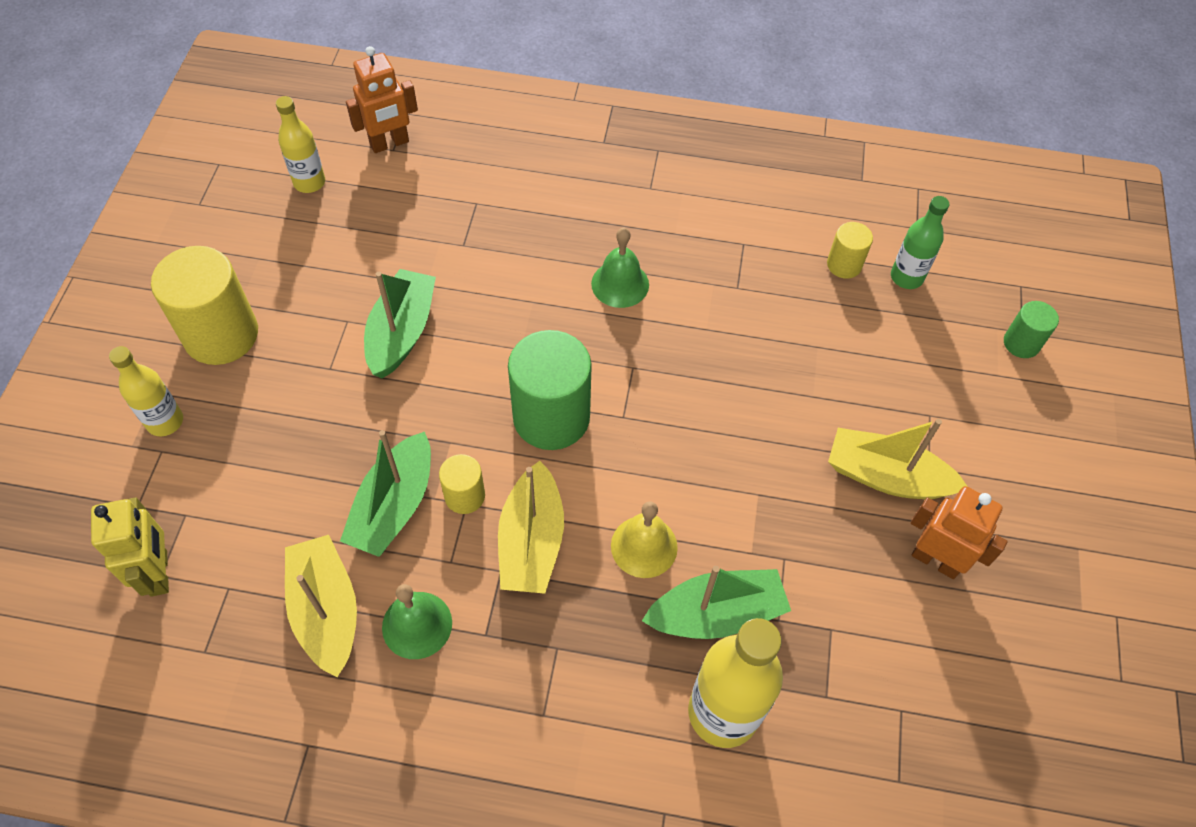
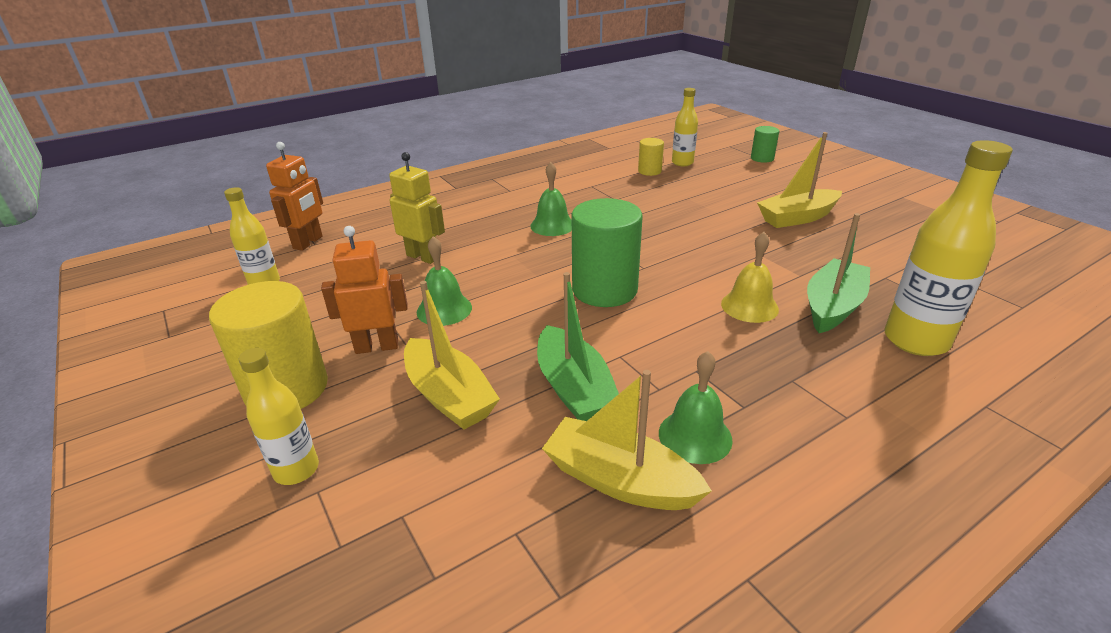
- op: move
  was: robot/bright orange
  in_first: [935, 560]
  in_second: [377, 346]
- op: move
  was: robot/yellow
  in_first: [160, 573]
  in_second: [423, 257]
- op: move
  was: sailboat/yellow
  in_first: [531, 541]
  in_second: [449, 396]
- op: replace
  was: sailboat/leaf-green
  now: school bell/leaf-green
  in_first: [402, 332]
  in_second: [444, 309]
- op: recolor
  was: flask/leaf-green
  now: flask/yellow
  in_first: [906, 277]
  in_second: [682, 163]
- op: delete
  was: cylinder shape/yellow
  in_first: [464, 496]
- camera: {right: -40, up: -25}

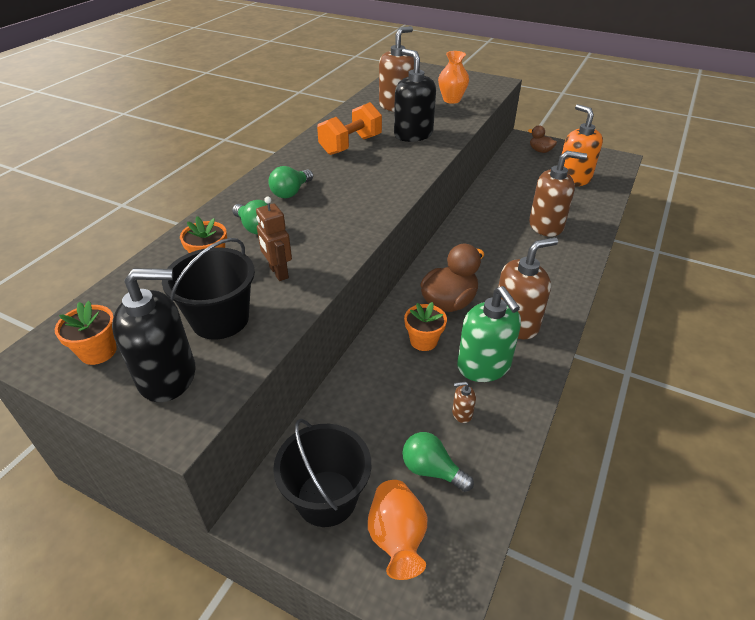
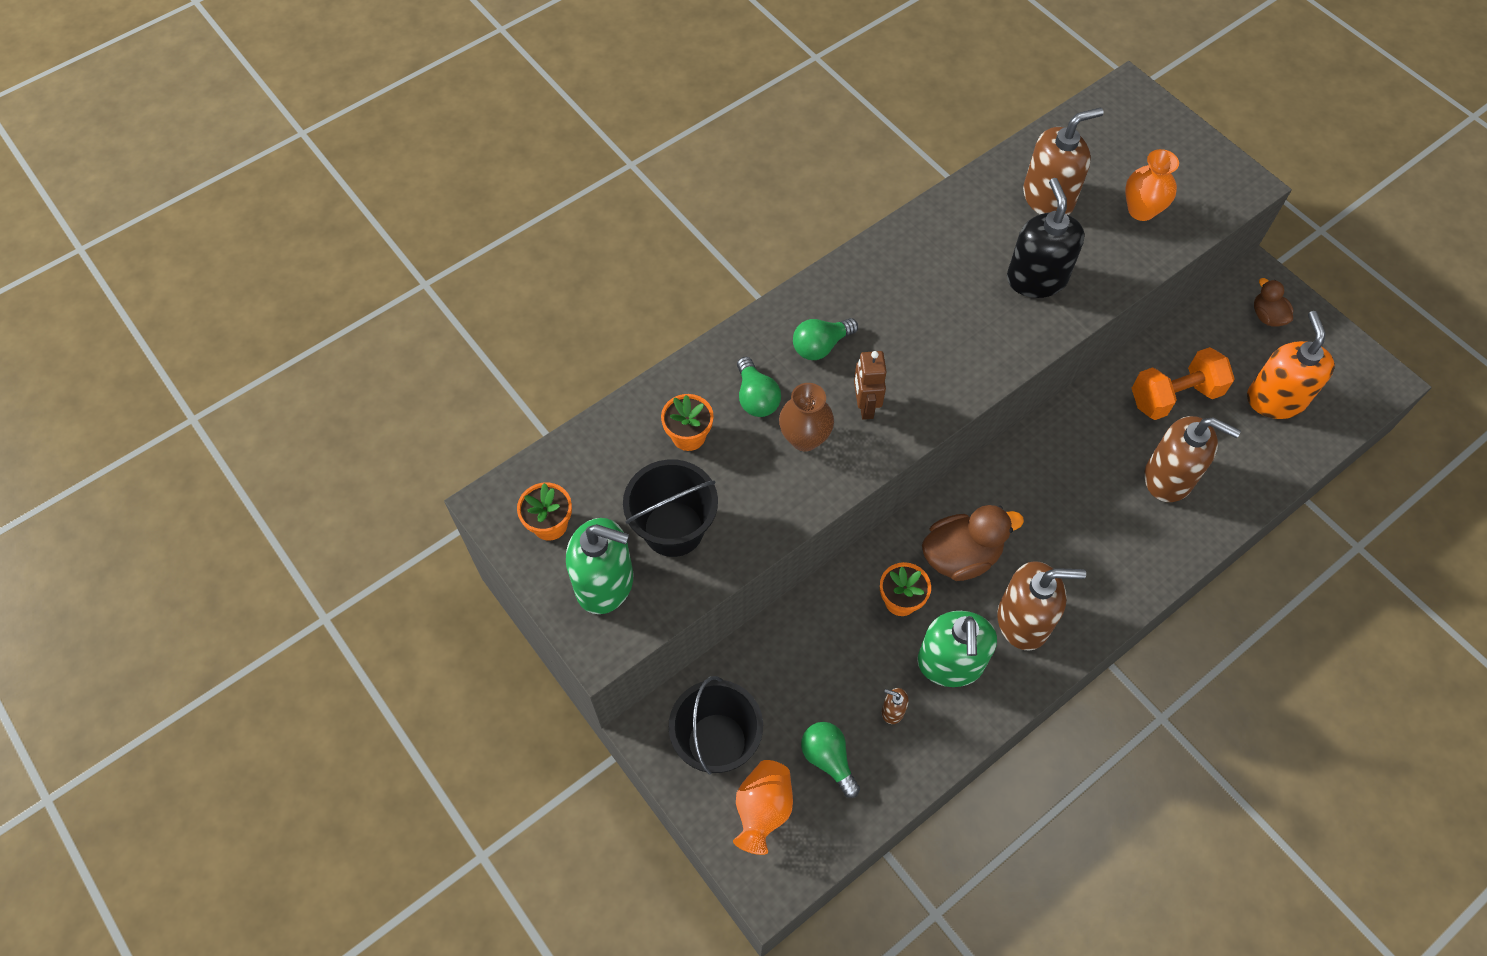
- op: recolor
  was: soap pump/black
  now: soap pump/leaf-green
  in_first: [168, 376]
  in_second: [605, 583]
- op: insert
  now: flower vase/brown
  in_second: [804, 438]
- op: move
  was: robot/brown
  in_first: [278, 272]
  in_second: [865, 406]
- op: move
  was: free weight/bright orange
  in_first: [351, 145]
  in_second: [1174, 396]
- camera: {right: 25, up: 20}

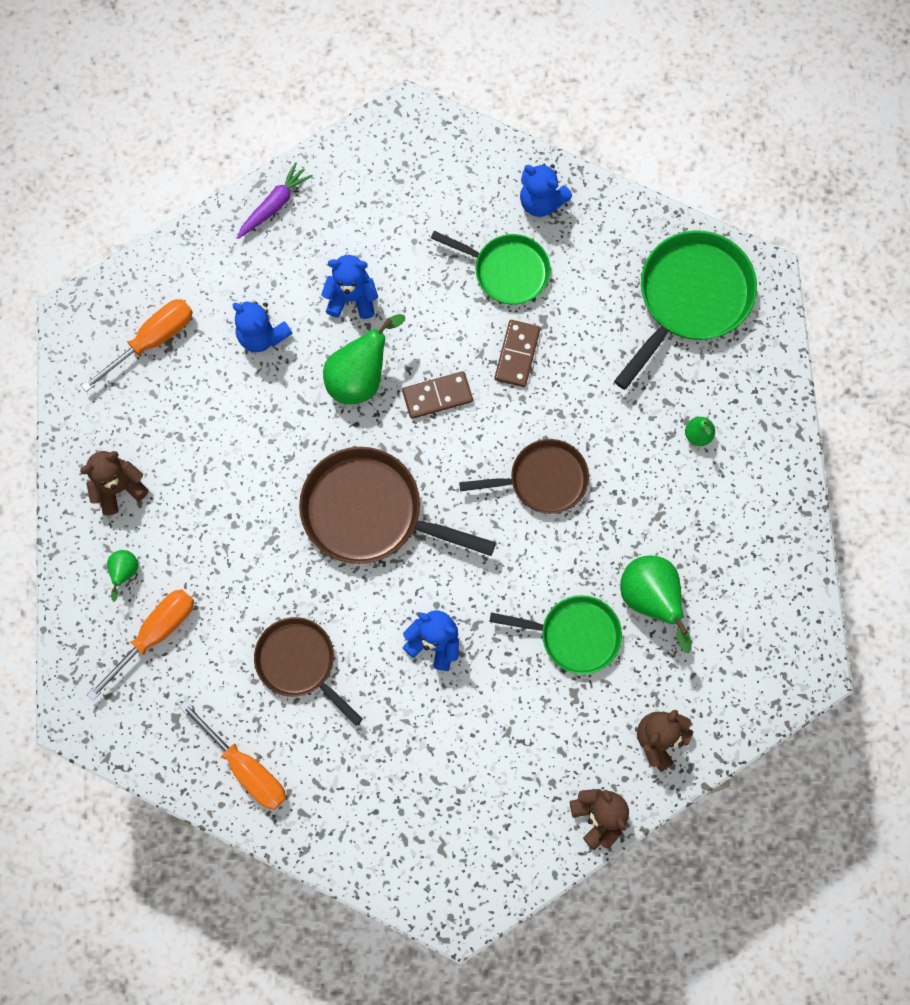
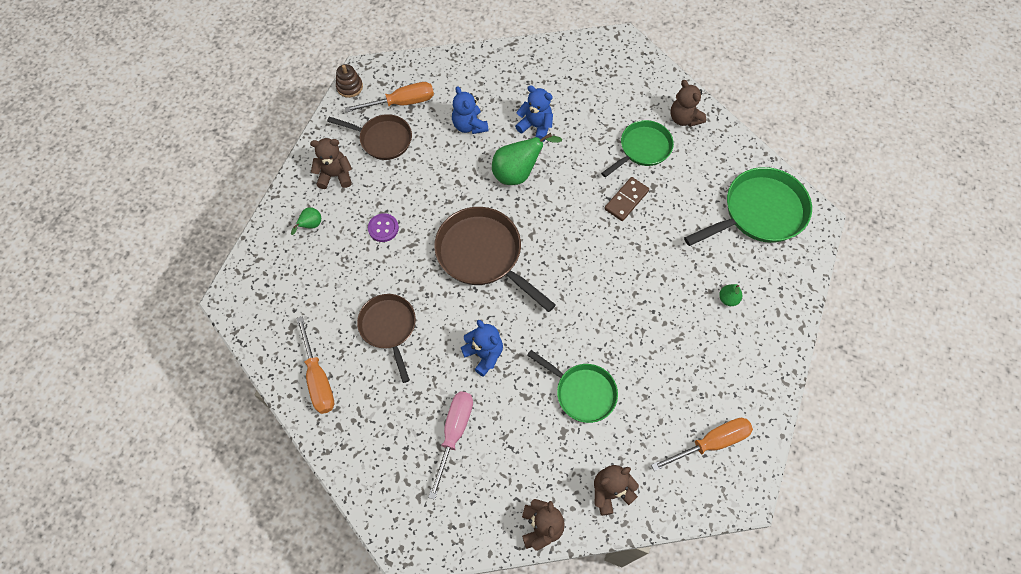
- op: move
  was: pan/brown
  in_first: [542, 480]
  in_second: [382, 139]
- op: insert
  now: ring stacker/brown
  in_second: [349, 87]
- op: insert
  now: sewing button/royal purple
  in_second: [383, 228]
- op: insert
  now: screwdriver/pink
  in_second: [454, 433]
- op: rotate
  was: pan/leaf-green
  in_first: [506, 271]
  in_second: [642, 149]
  clockwise: -90
- op: move
  was: screwdriver/bright orange
  in_first: [155, 634]
  in_second: [711, 443]
- op: recolor
  was: stuffed bear/cobalt
  now: stuffed bear/brown
  in_first: [541, 201]
  in_second: [684, 118]
- op: delete
  was: root vegetable/royal purple
  in_first: [274, 205]
- op: delete
  was: domino tile/brown
  in_first: [437, 396]
- op: delete
  was: pear/leaf-green
  in_first: [651, 599]
- camera: {right: 25, up: -10}

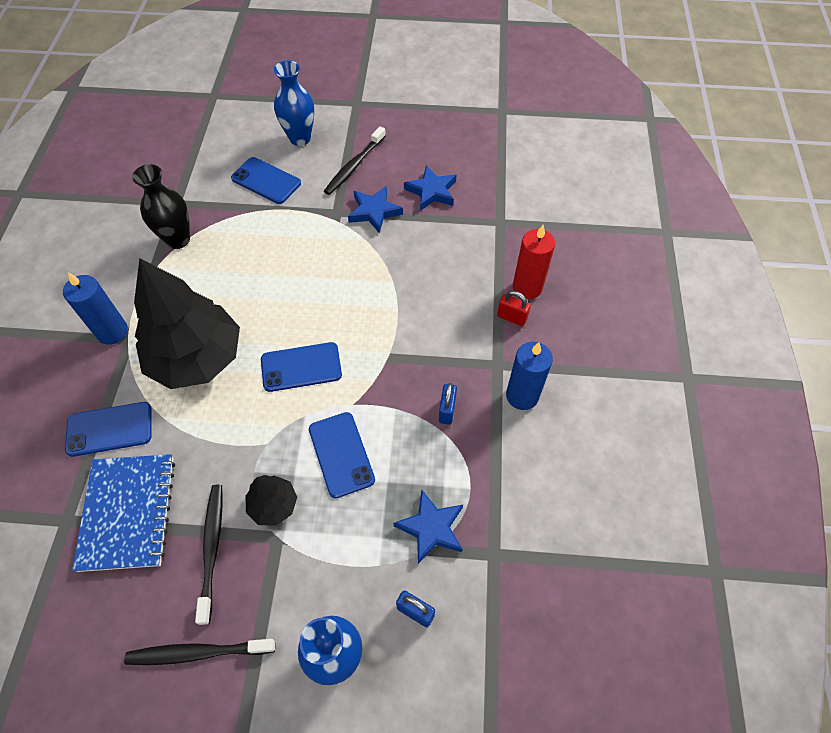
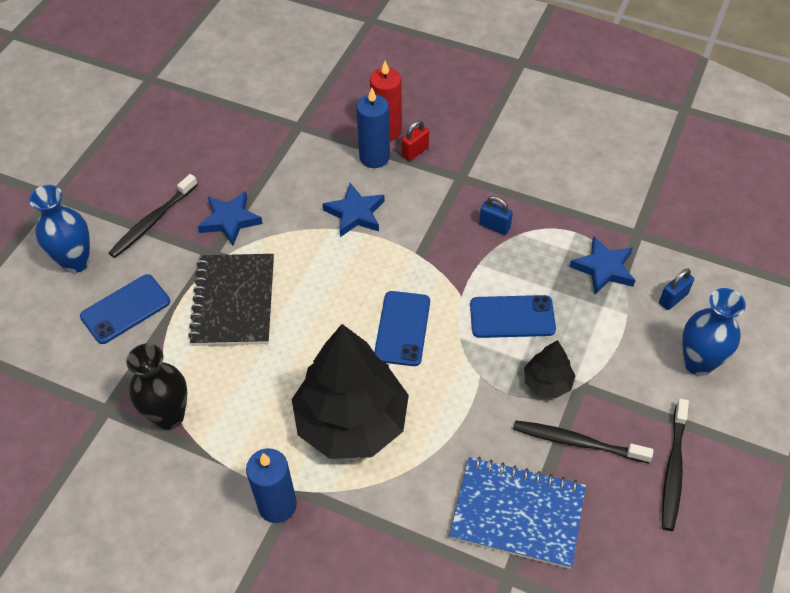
- op: rotate
  was: toothbrush/black
  in_first: [354, 166]
  in_second: [152, 221]
  clockwise: 75
- op: insert
  now: notebook/black
  in_second: [233, 302]
- op: move
  was: star shape/cobalt
  in_first: [431, 191]
  in_second: [355, 213]
- op: move
  was: candle/cobalt
  in_first: [522, 395]
  in_second: [374, 157]
- op: delete
  was: smartphone/cobalt
  in_first: [109, 429]
- camera: {right: -70, up: -5}

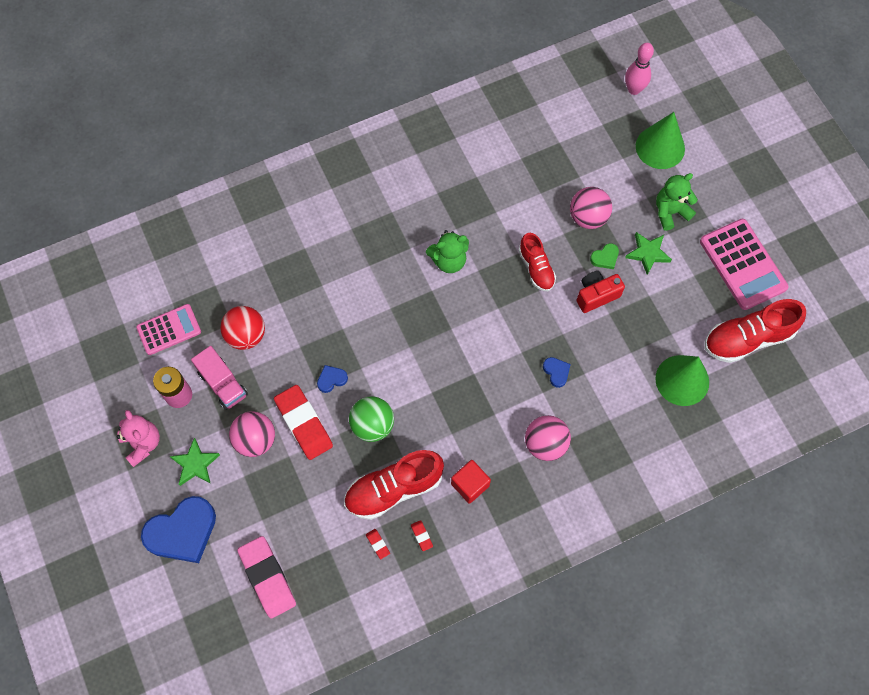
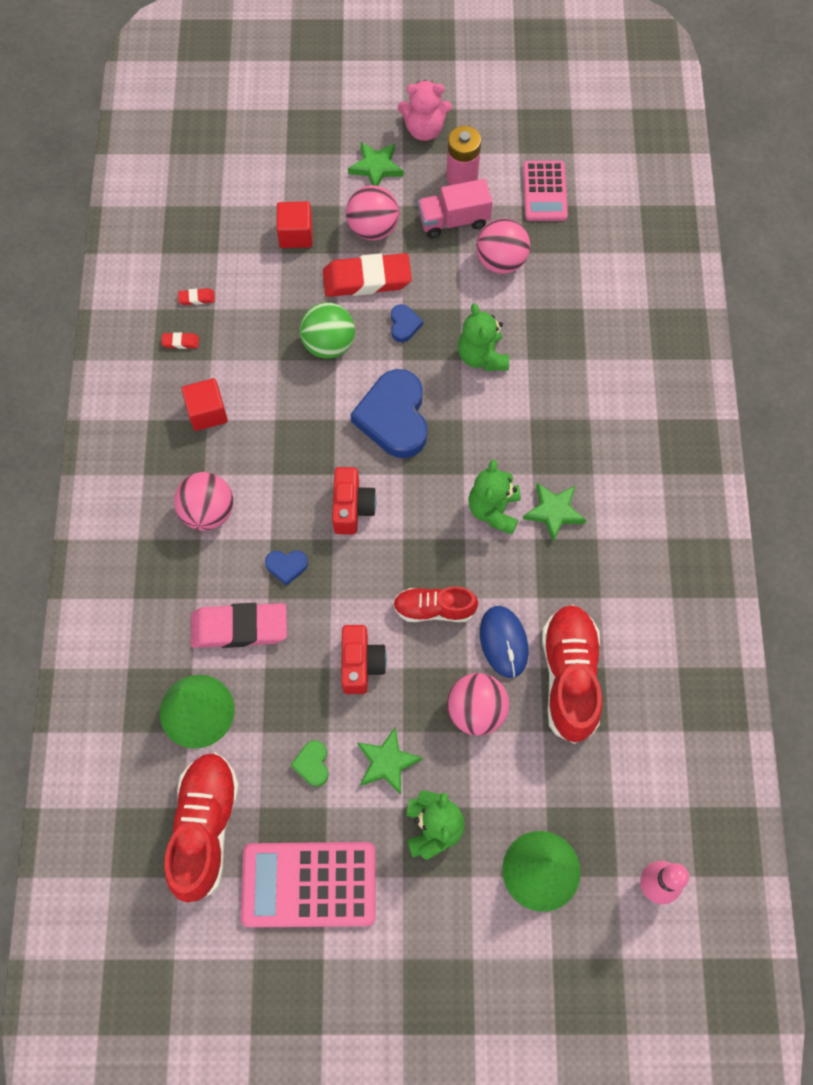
- op: move
  was: gum eraser/pink
  in_first: [267, 578]
  in_second: [239, 627]
- op: insert
  now: solid cube/crimson
  in_second: [296, 234]
- op: move
  was: heart shape/leaf-green
  in_first: [605, 258]
  in_second: [312, 764]
- op: insert
  now: compact camera/crimson
  in_second: [352, 508]
- op: move
  was: heart shape/cobalt
  in_first: [182, 532]
  in_second: [394, 417]
- op: insert
  now: stuffed bear/leaf-green
  in_second: [482, 356]
- op: recolor
  was: sphere/crimson
  now: sphere/pink
  in_first: [246, 335]
  in_second: [501, 261]
- op: insert
  now: PC mouse/cobalt
  in_second: [504, 642]
- op: insert
  now: star shape/leaf-green
  in_second: [554, 512]
- op: move
  was: lace-up shoe/crimson
  in_first: [393, 489]
  in_second: [569, 677]
- camera: {right: 115, up: 0}

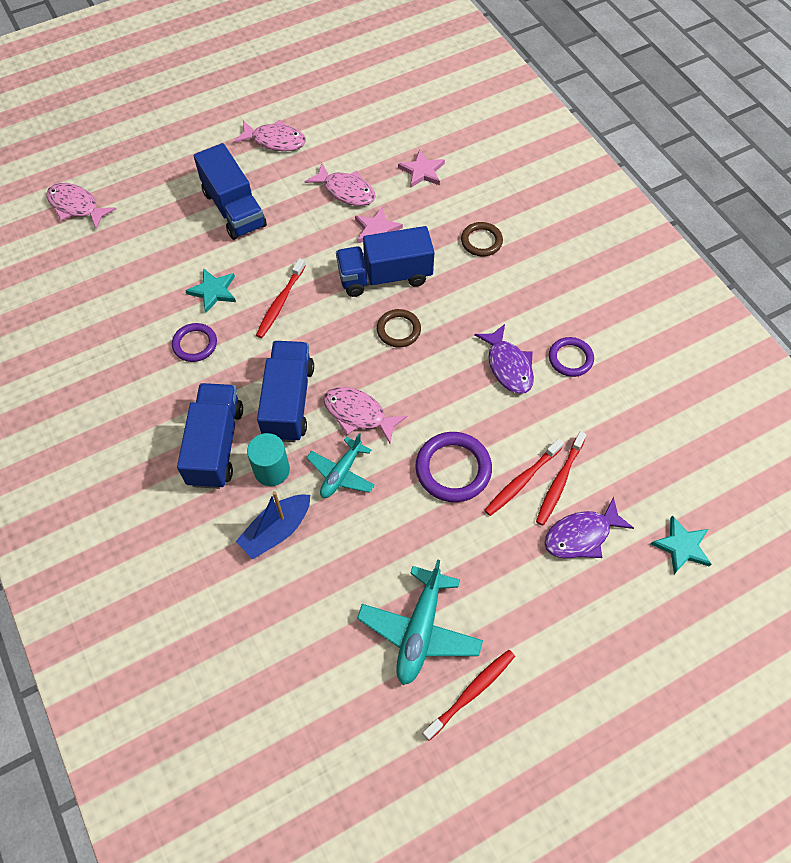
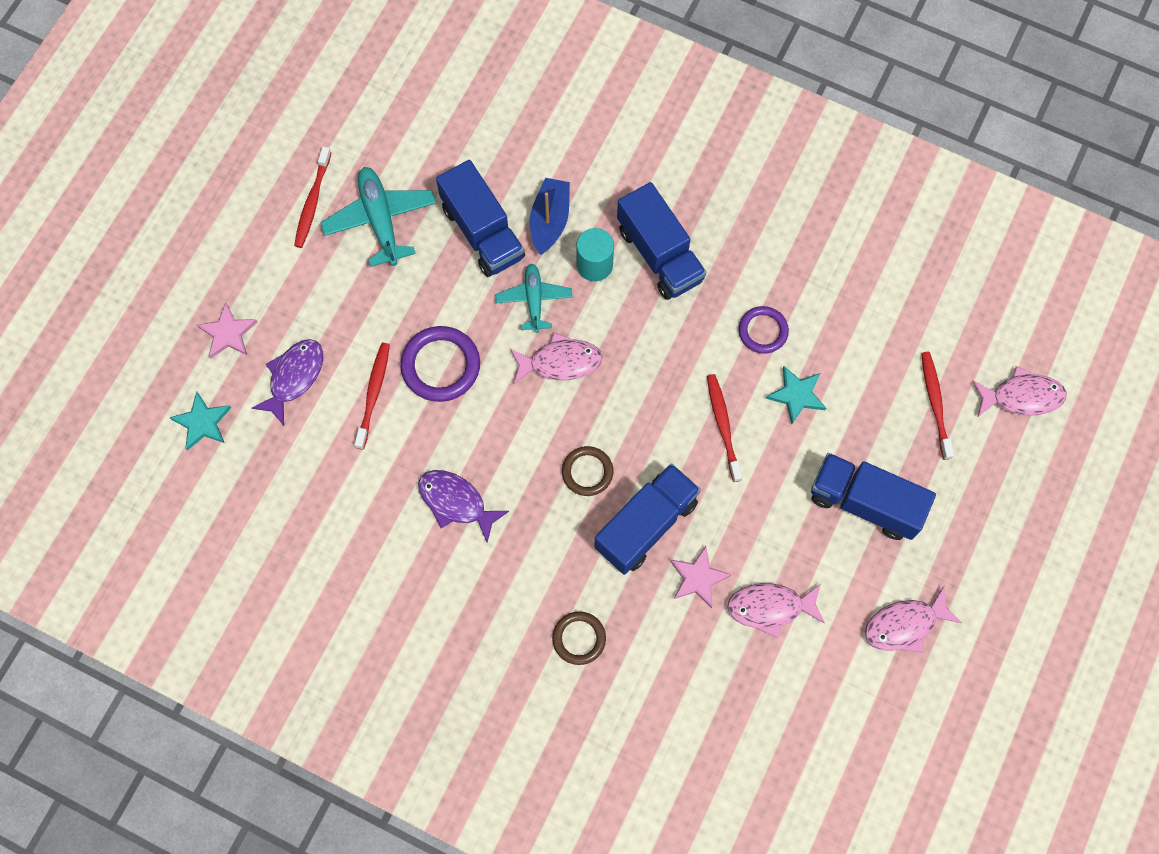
- op: move
  was: star shape/pink
  in_first: [422, 171]
  in_second: [228, 333]
- op: move
  was: toy truck/cobalt
  in_first: [288, 402]
  in_second: [482, 232]
- op: move
  was: toothbrush/crimson
  in_first: [559, 482]
  in_second: [935, 403]
- op: delete
  was: ring/royal purple
  in_first: [570, 358]
- camera: {right: 145, up: 10}

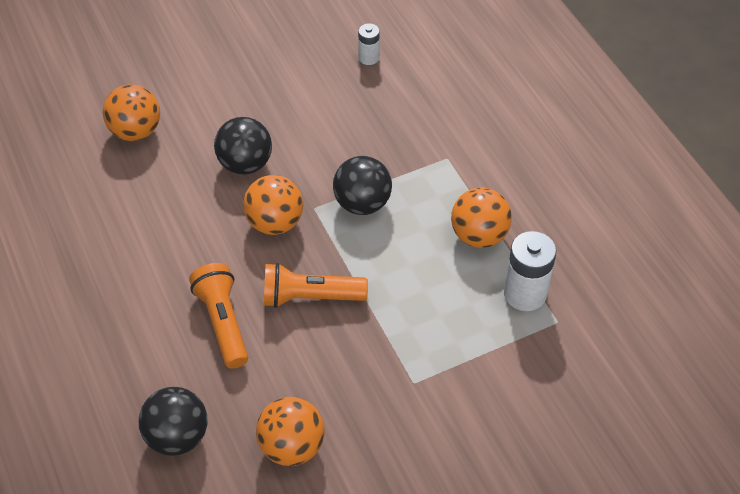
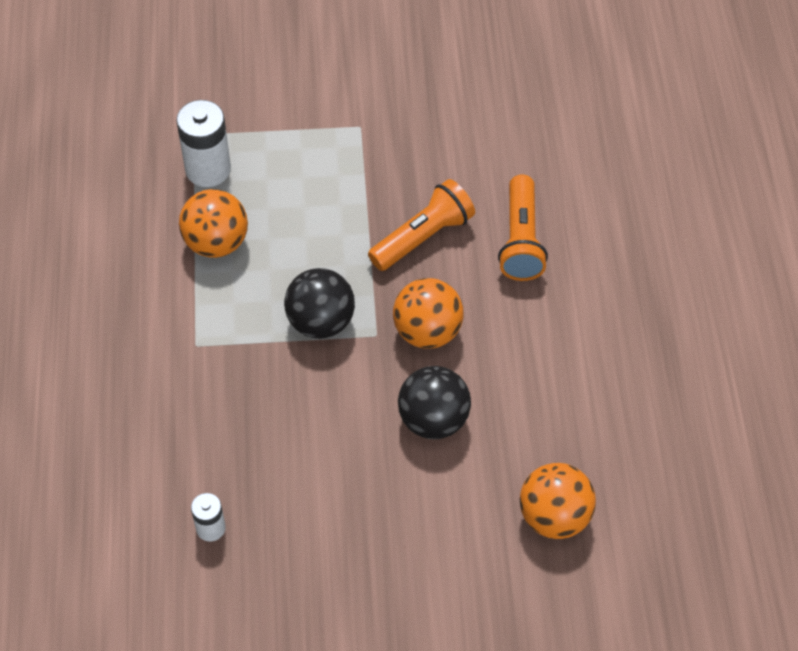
- op: rotate
  was: torch/bright orange
  in_first: [310, 297]
  in_second: [423, 236]
  clockwise: -60
- op: delete
  was: sphere/black
  in_first: [177, 436]
- op: delete
  was: sphere/bright orange
  in_first: [292, 446]
- camera: {right: -160, up: 5}

